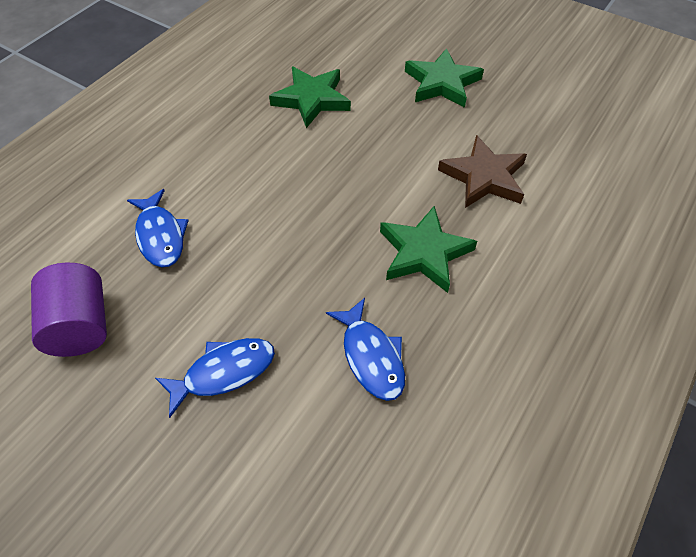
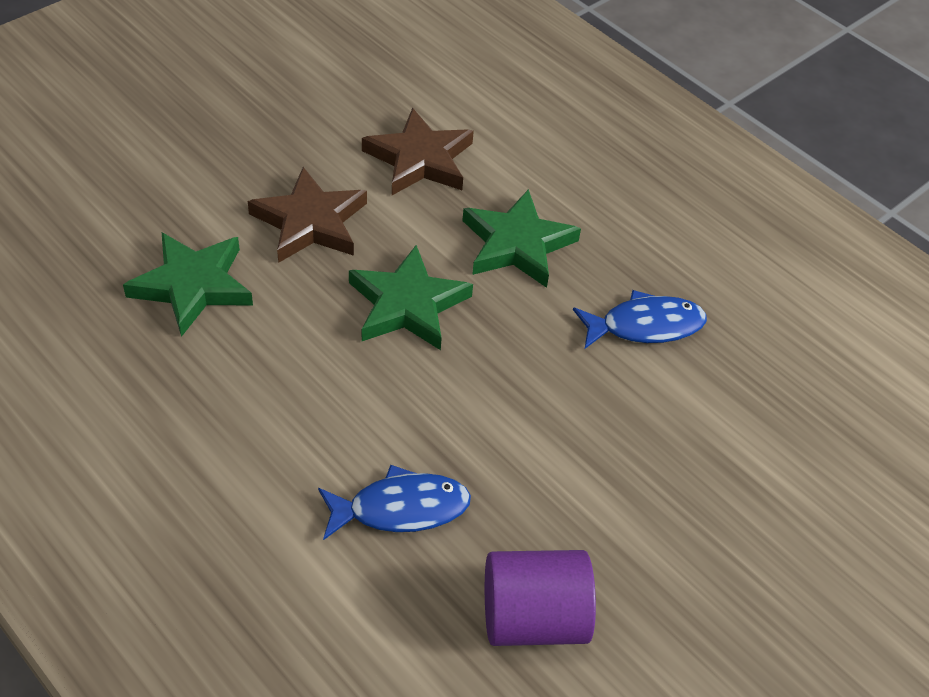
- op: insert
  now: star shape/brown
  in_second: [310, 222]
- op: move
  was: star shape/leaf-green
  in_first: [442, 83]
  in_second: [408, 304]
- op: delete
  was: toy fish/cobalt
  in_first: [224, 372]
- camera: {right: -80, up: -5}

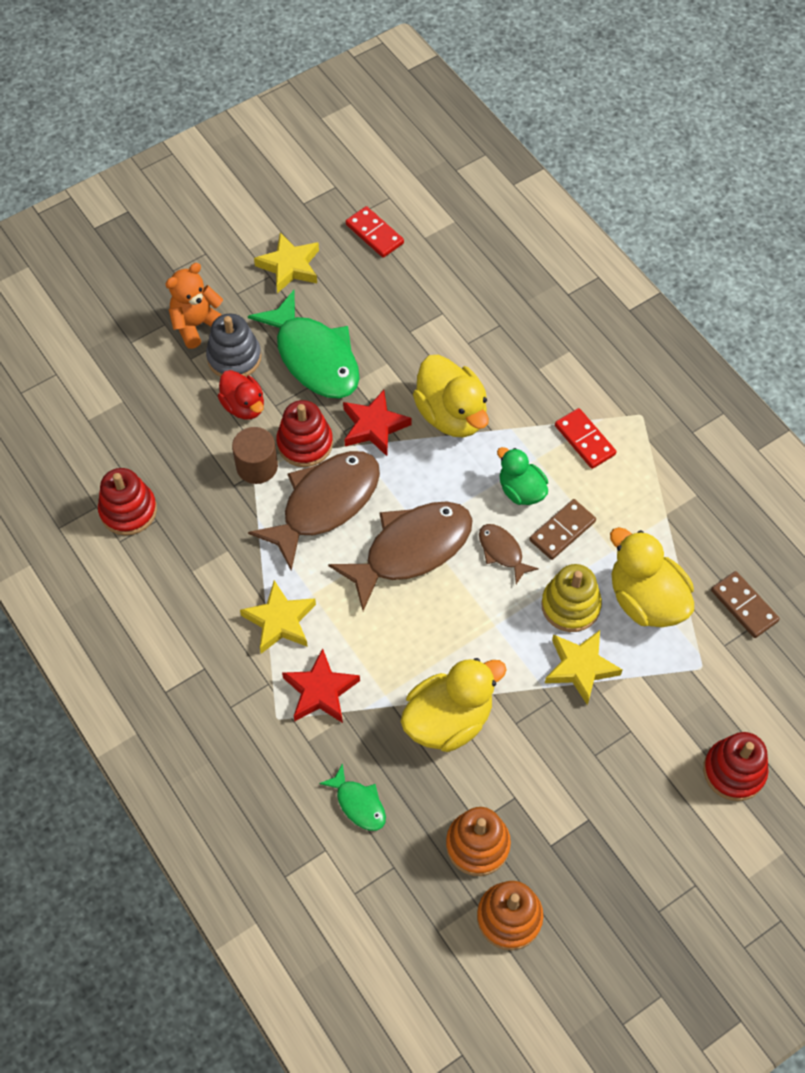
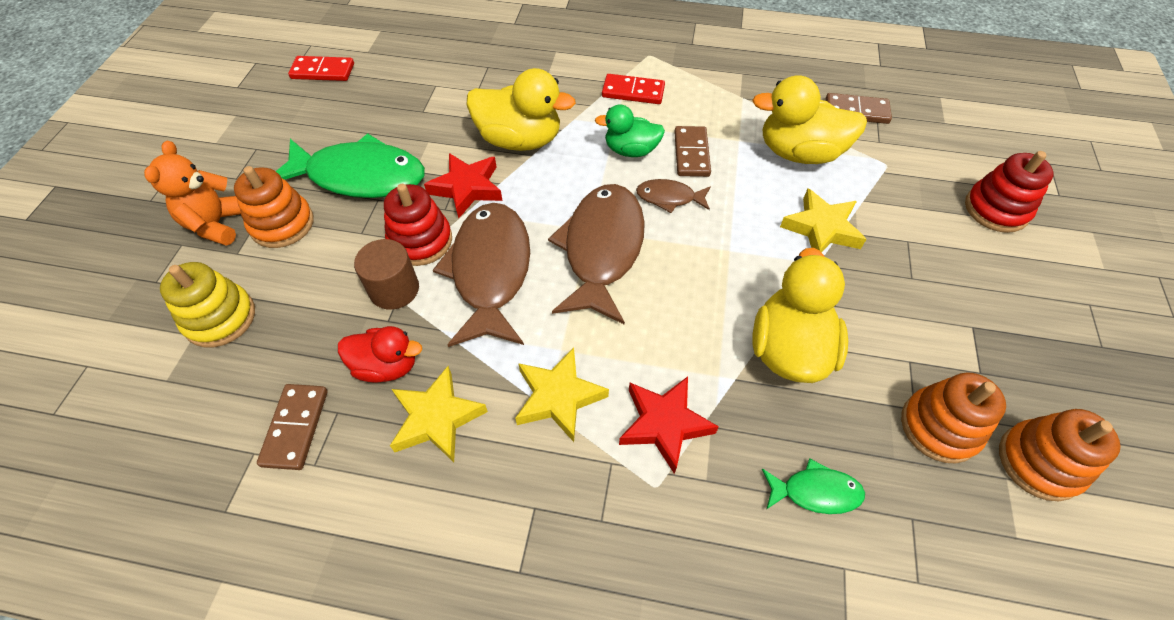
- op: move
  was: ring stacker/yellow
  in_first: [570, 605]
  in_second: [220, 318]
- op: recolor
  was: ring stacker/ash-grey
  now: ring stacker/bright orange
  in_first: [234, 357]
  in_second: [282, 224]
- op: replace
  was: ring stacker/crimson
  now: domino tile/brown
  in_first: [128, 510]
  in_second: [296, 427]
- op: move
  was: duck/crimson
  in_first: [244, 406]
  in_second: [387, 366]
- op: move
  was: star shape/yellow
  in_first: [290, 266]
  in_second: [437, 418]
- camera: {right: -45, up: -5}

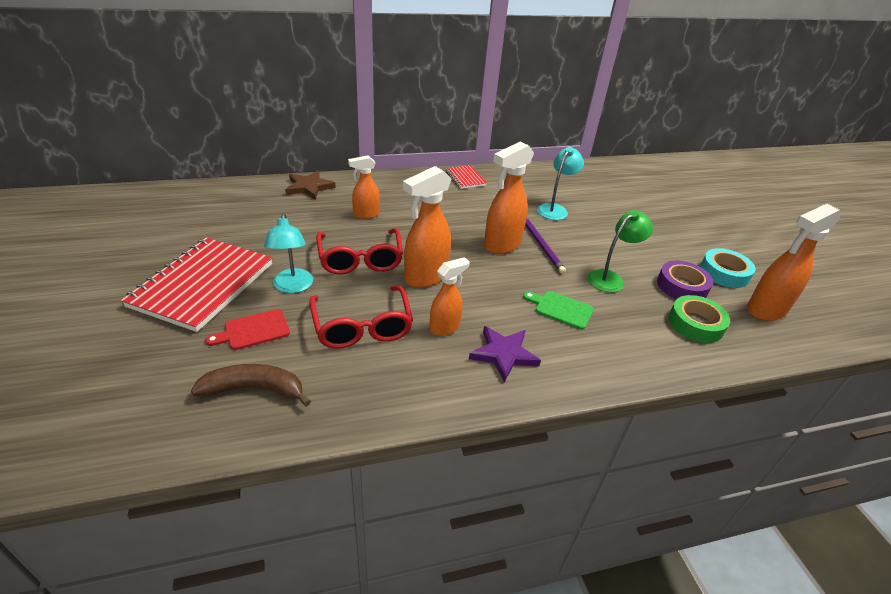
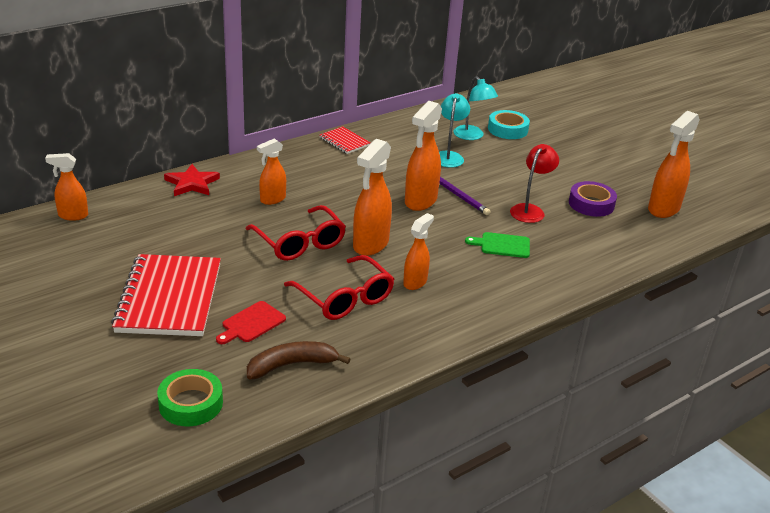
- op: insert
  now: spray bottle/bright orange
  in_second: [72, 216]
- op: move
  was: roll of tape/leaf-green
  in_first: [695, 324]
  in_second: [191, 403]
- op: recolor
  was: star shape/brown
  now: star shape/crimson
  in_first: [309, 187]
  in_second: [192, 183]
- op: move
  was: lamp/aqua
  in_first: [293, 287]
  in_second: [472, 136]
- op: move
  was: roll of tape/aqua
  in_first: [724, 273]
  in_second: [507, 129]
- op: recolor
  was: lamp/leaf-green
  now: lamp/crimson
  in_first: [610, 278]
  in_second: [530, 210]
- op: delete
  was: star shape/royal purple
  in_first: [503, 354]
- camera: {right: -20, up: -5}

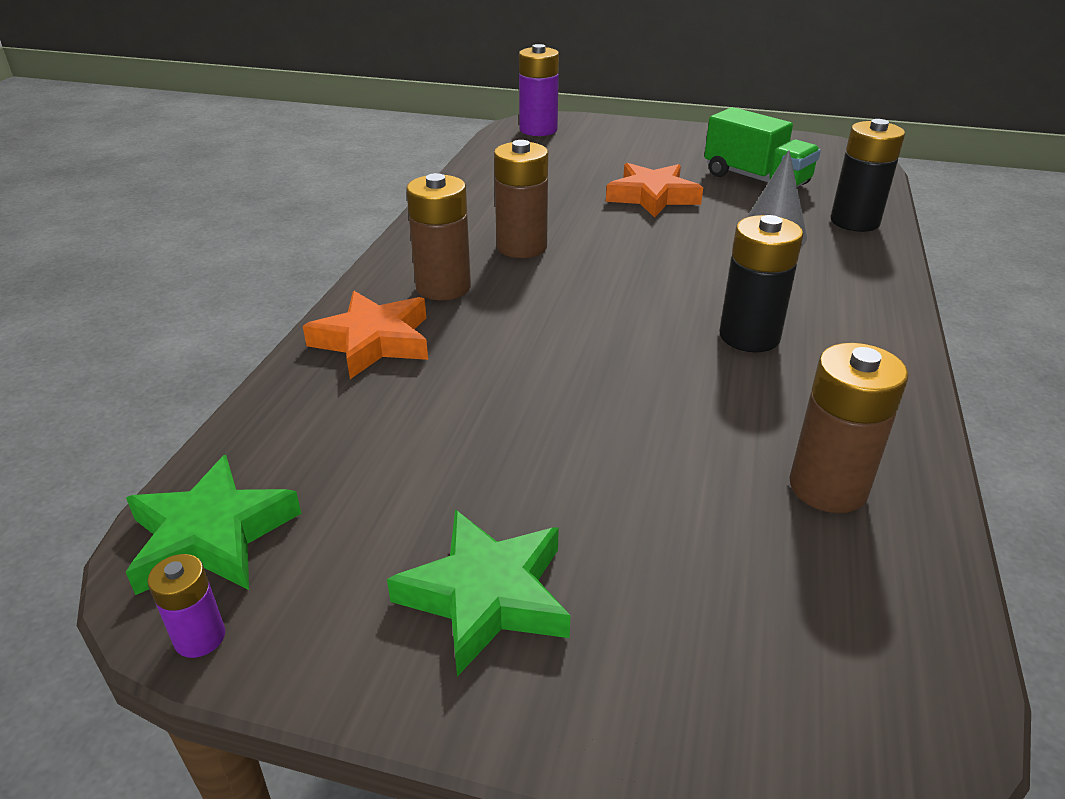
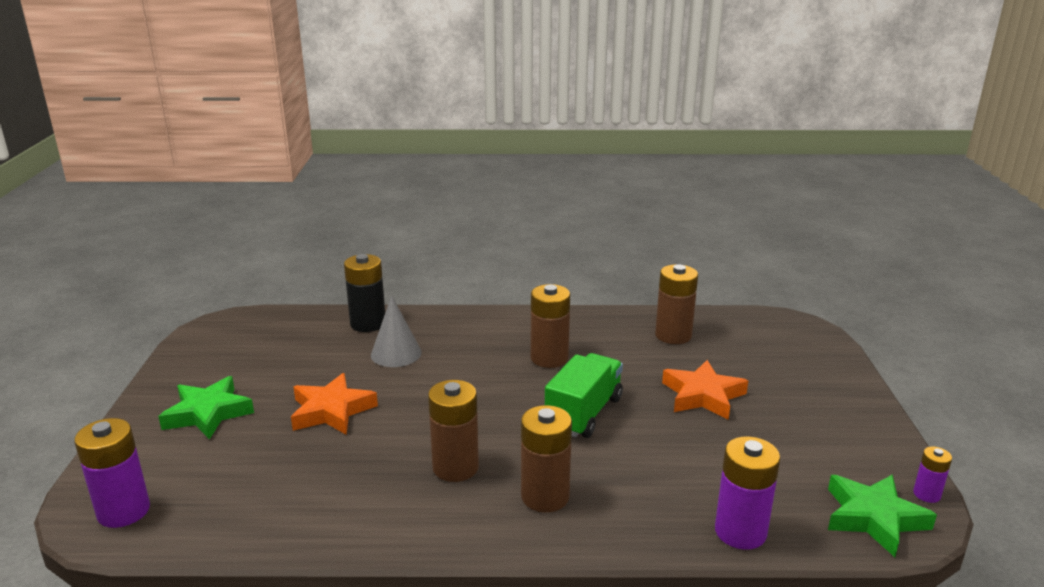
- op: move
  was: star shape/leaf-green
  in_first: [486, 596]
  in_second: [208, 413]
- op: recolor
  was: AA battery/black
  now: AA battery/brown
  in_first: [749, 336]
  in_second: [549, 358]
- op: move
  was: toy truck/leaf-green
  in_first: [756, 179]
  in_second: [584, 413]
- op: move
  was: star shape/bright orange
  in_first: [373, 341]
  in_second: [703, 395]
- op: insert
  now: AA battery/royal purple
  in_second: [740, 532]
- camera: {right: -105, up: -10}

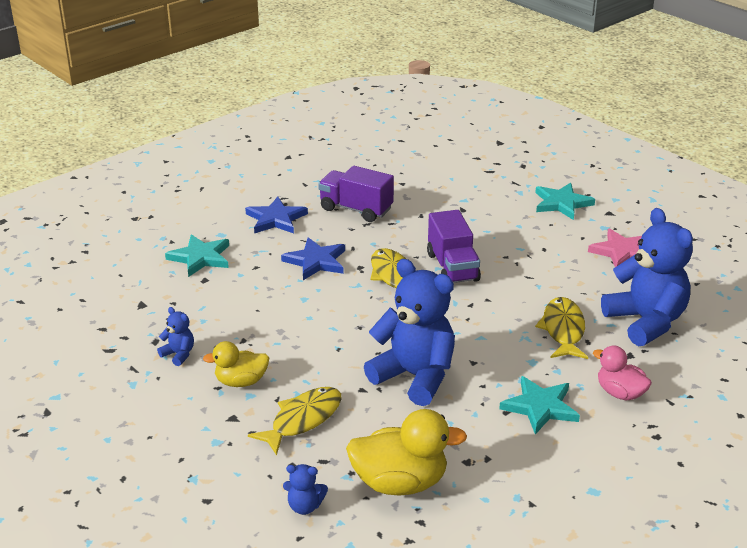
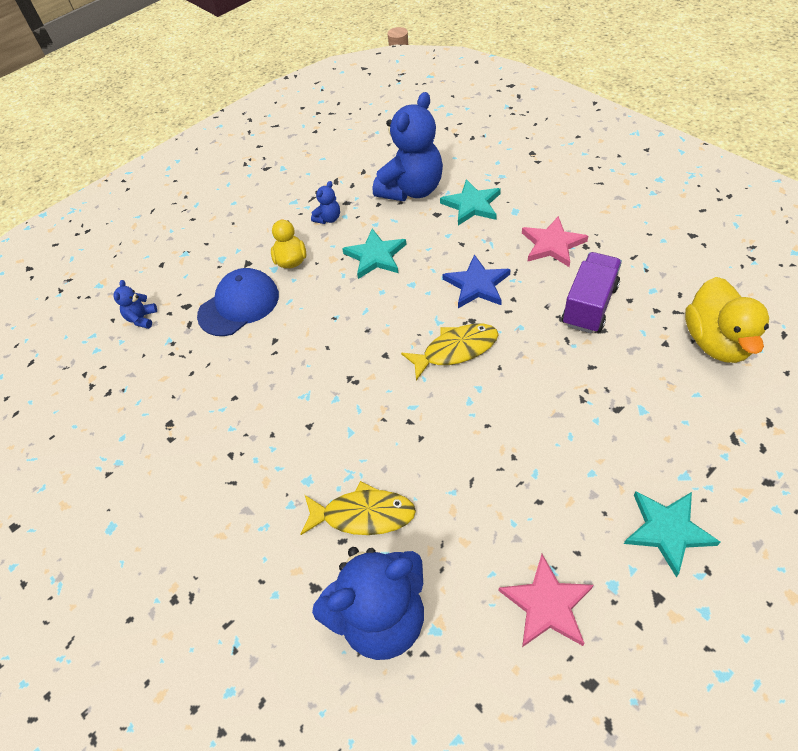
- op: replace
  was: toy fish/yellow
  now: peaked cap/cobalt
  in_first: [302, 420]
  in_second: [239, 305]
- op: move
  was: star shape/aqua
  in_first: [540, 407]
  in_second: [375, 256]
- op: move
  was: stuffed bear/cobalt
  in_first: [415, 376]
  in_second: [412, 190]
- op: recolor
  was: star shape/cobalt
  now: star shape/pink
  in_first: [276, 219]
  in_second: [552, 244]
- op: move
  was: duck/yellow
  in_first: [400, 483]
  in_second: [716, 342]
- op: delete
  was: toy truck/royal purple
  in_first: [452, 267]
- op: delete
  was: duck/pink
  in_first: [620, 393]
- camera: {right: 95, up: 20}

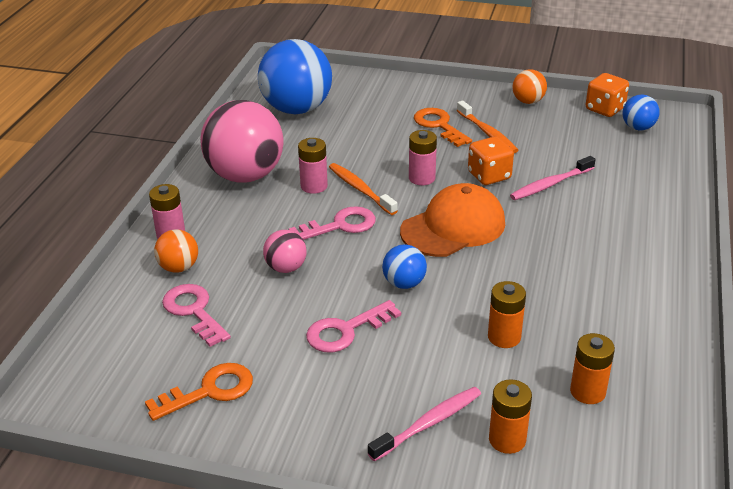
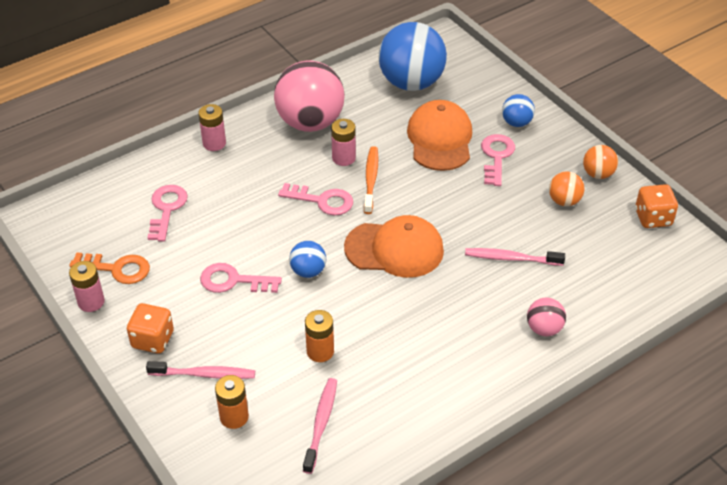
- op: move
  was: AA battery/pink
  in_first: [422, 178]
  in_second: [91, 302]
- op: move
  was: dice/bright orange
  in_first: [489, 176]
  in_second: [153, 339]
- op: replace
  was: AA battery/bright orange
  now: toothbrush/pink
  in_first: [587, 391]
  in_second: [321, 424]
- op: insert
  now: peaked cap/bright orange
  in_second: [440, 139]
- op: recolor
  was: door key/bright orange
  now: door key/pink
  in_first: [439, 125]
  in_second: [496, 157]
- op: move
  was: sphere/cobalt
  in_first: [638, 128]
  in_second: [516, 123]
- op: move
  was: sphere/pink
  in_first: [286, 268]
  in_second: [544, 329]
- op: move
  was: sphere/bright orange
  in_first: [179, 267]
  in_second: [564, 201]
- op: delete
  was: toothbrush/bright orange
  in_first: [487, 133]
- camera: {right: 40, up: 10}

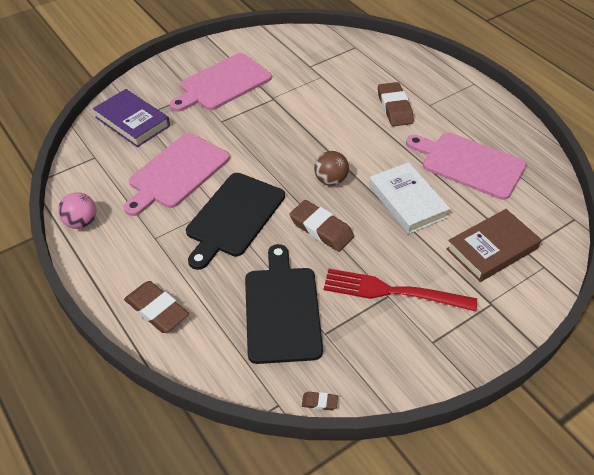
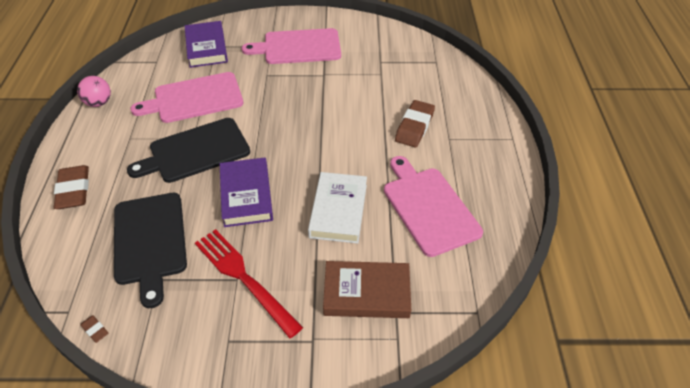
- op: rotate
  was: cutting board/black
  in_first: [282, 310]
  in_second: [150, 241]
  clockwise: 135
- op: replace
  was: gum eraser/brown
  now: book/royal purple
  in_first: [321, 229]
  in_second: [246, 195]
- op: delete
  was: sphere/brown
  in_first: [330, 180]
- camera: {right: 35, up: 0}

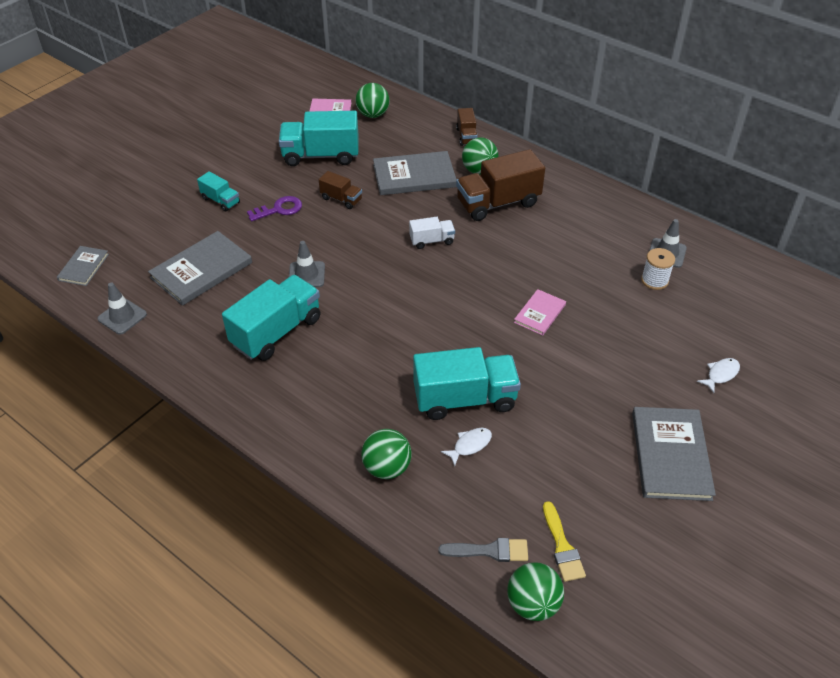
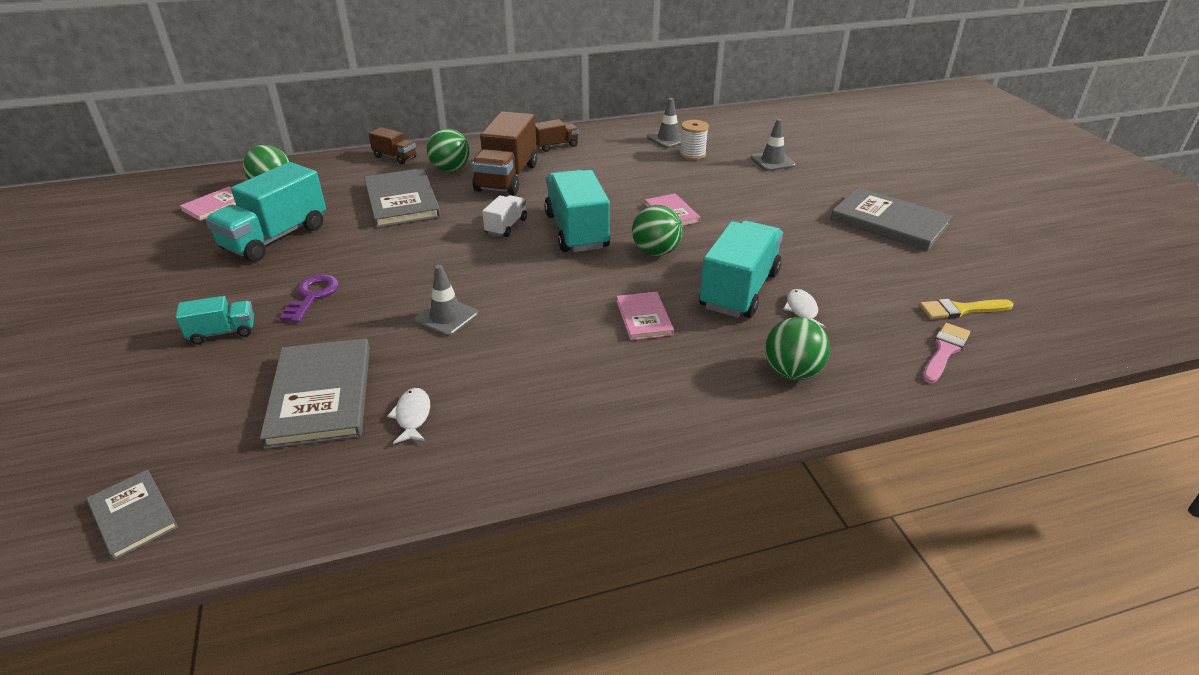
- op: rotate
  was: book/ash-grey
  in_first: [414, 176]
  in_second: [402, 201]
  clockwise: -45
- op: move
  was: toy fish/pure white
  in_first: [720, 374]
  in_second: [412, 416]
- op: move
  was: toy truck/brown
  in_first: [341, 199]
  in_second: [556, 146]
- op: move
  was: toy truck/aqua
  in_first: [276, 332]
  in_second: [576, 231]
- op: insert
  now: book/pink
  in_second: [644, 318]
- op: move
  was: sphere/leaf-green
  in_first: [532, 604]
  in_second: [656, 252]
- op: move
  was: road cone/ash-grey
  in_first: [122, 317]
  in_second: [772, 161]
- op: rotate
  was: paint brush/yellow
  in_first: [562, 546]
  in_second: [960, 310]
  clockwise: 150
- op: recolor
  was: paint brush/ash-grey
  now: paint brush/pink
  in_first: [490, 551]
  in_second: [944, 351]
- camera: {right: -55, up: -10}

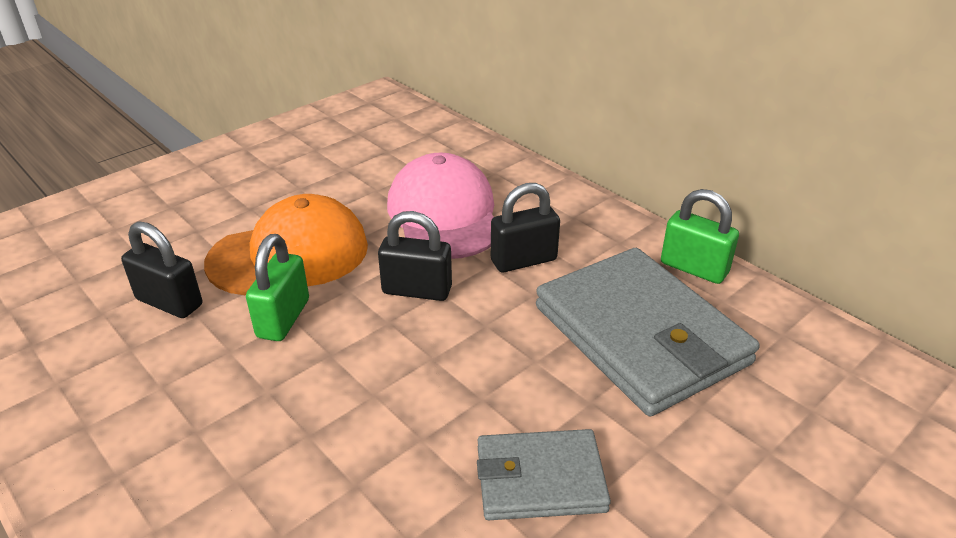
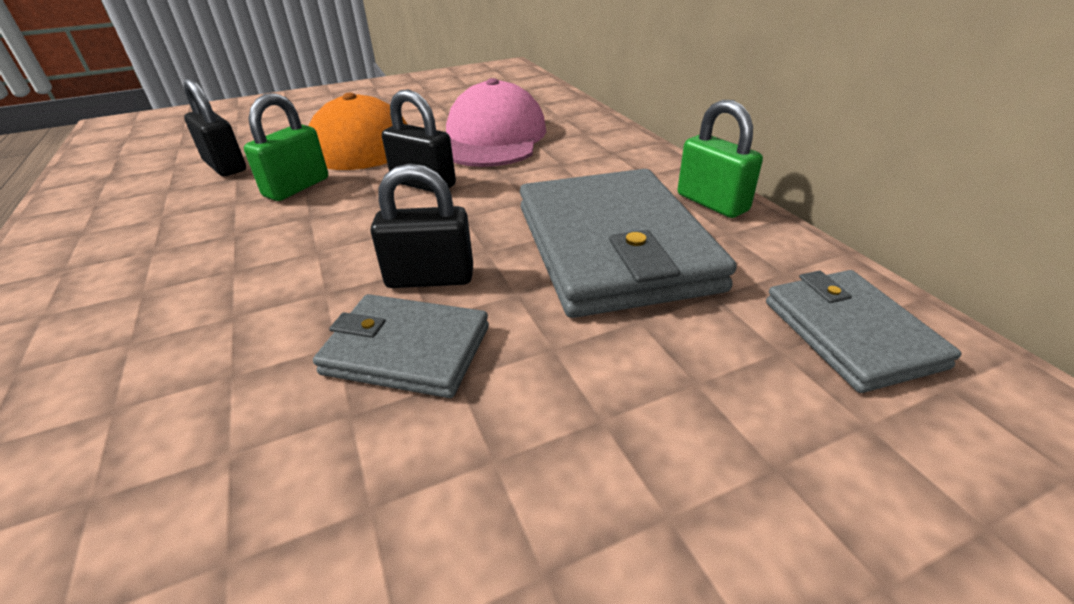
- op: move
  was: small lock/black
  in_first: [523, 260]
  in_second: [430, 278]
- op: insert
  now: billfold/ash-grey
  in_second: [850, 333]
- camera: {right: 20, up: 0}

